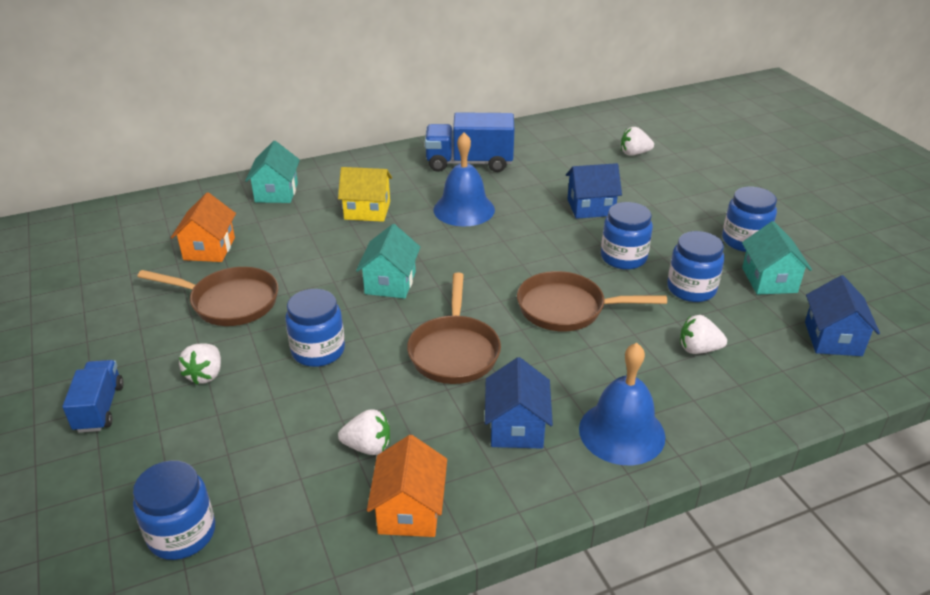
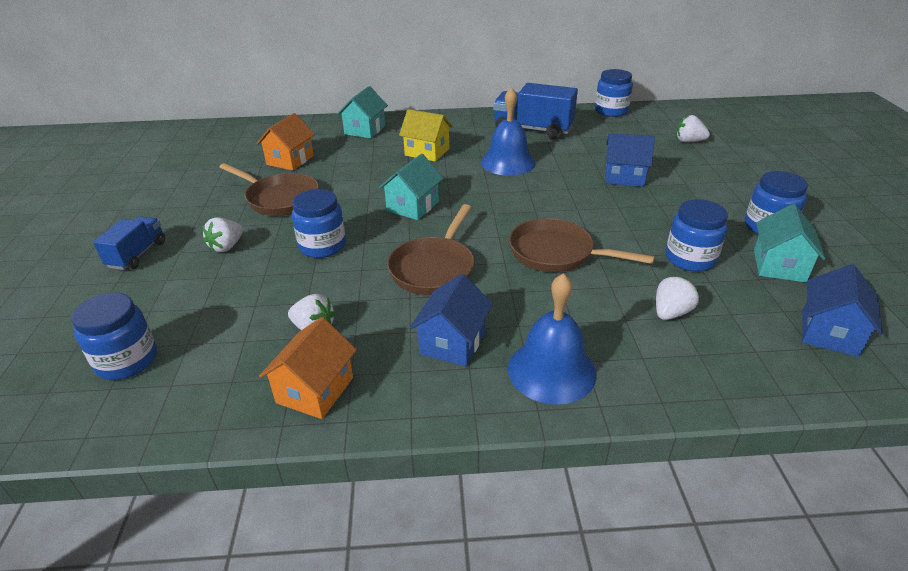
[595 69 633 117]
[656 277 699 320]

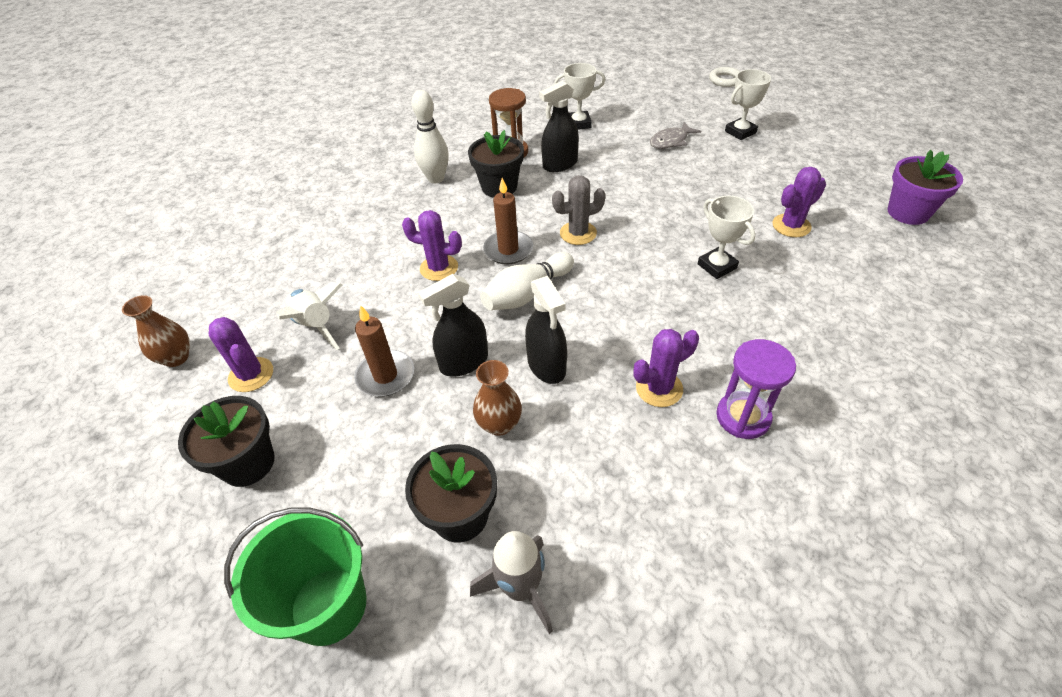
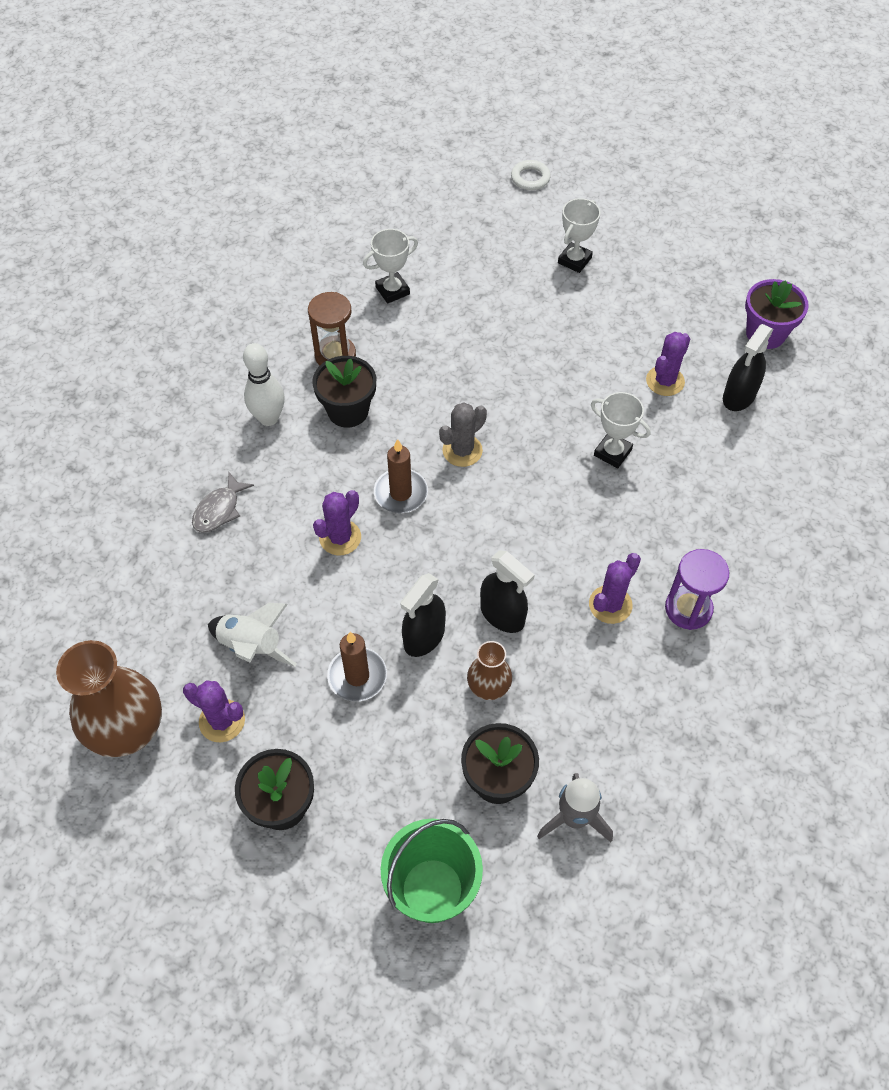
[56 640 162 757]
[313 490 361 555]
[480 252 574 310] (first image)
[723 324 774 411]
[192 473 254 533]

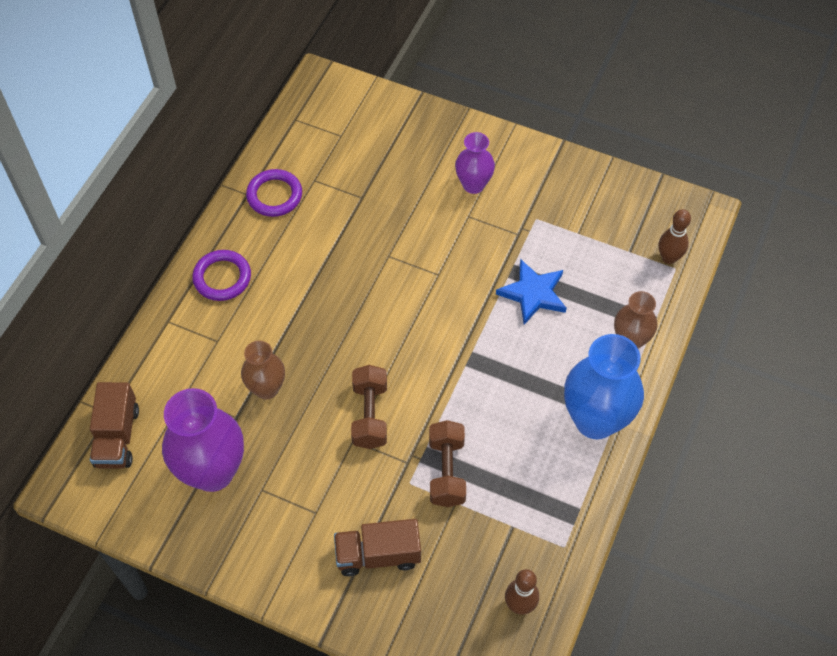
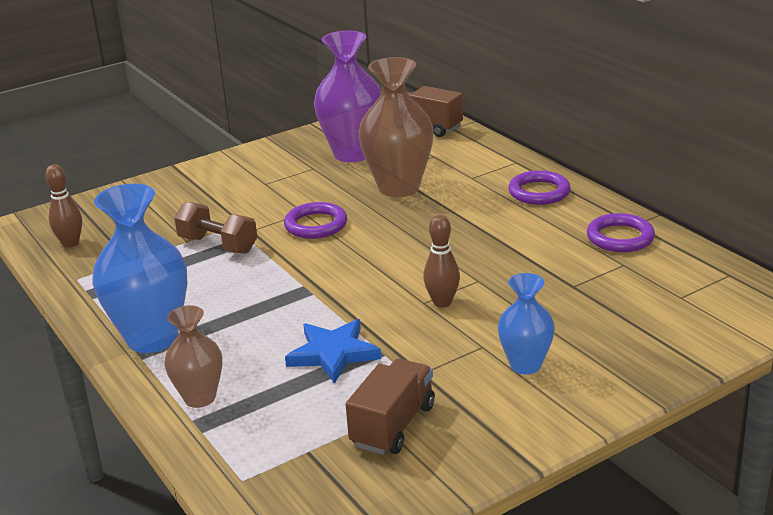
[358 57 434 197]
[345 358 435 455]
[284 202 347 239]
[498 273 555 375]
[423 215 460 308]

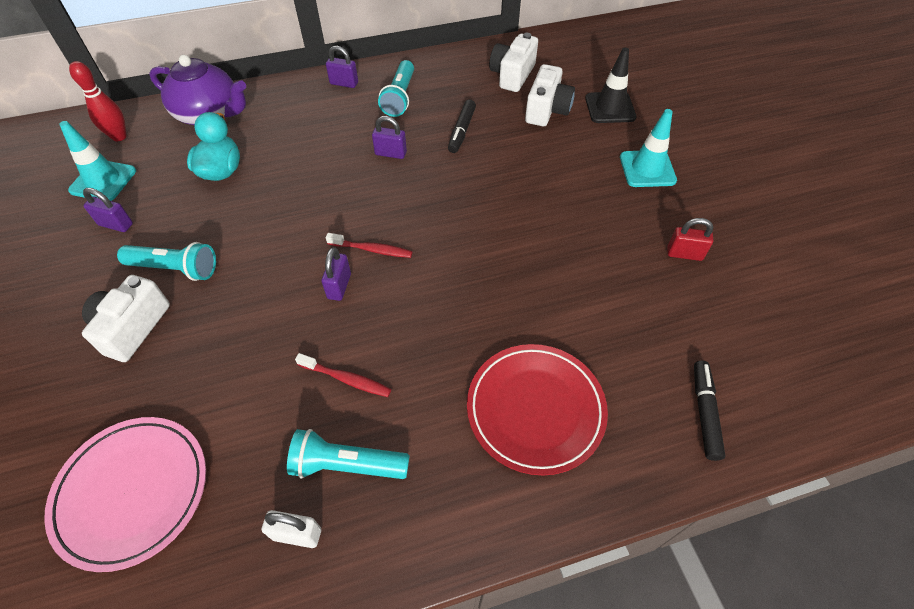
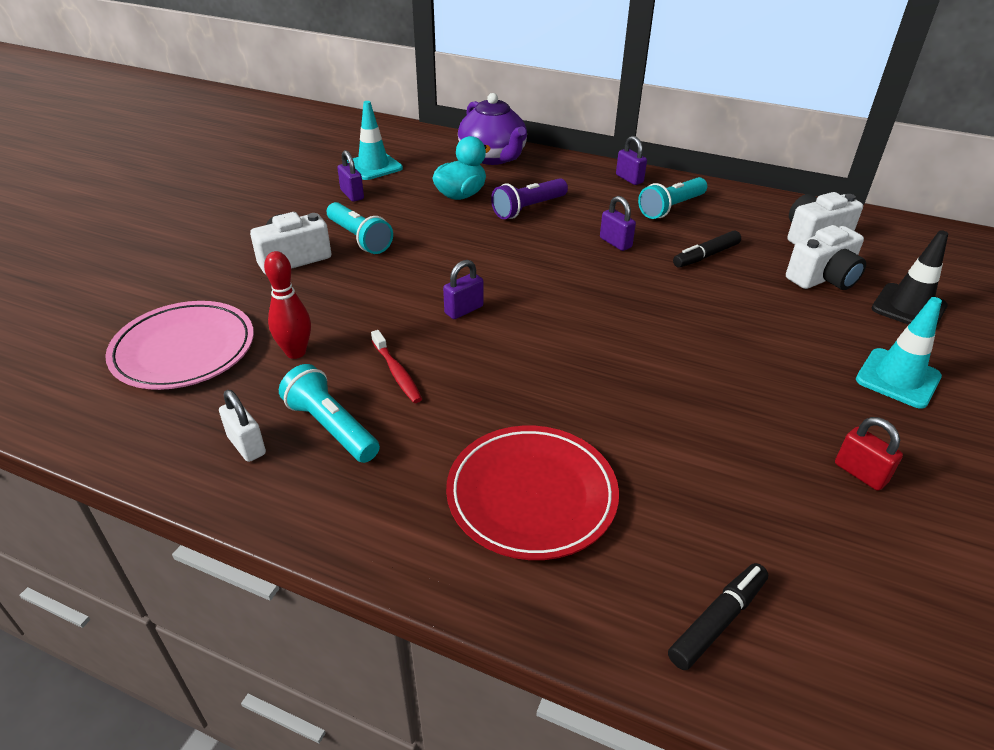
[264 251 311 359]
[326 233 412 258] (first image)
[491 178 568 219]

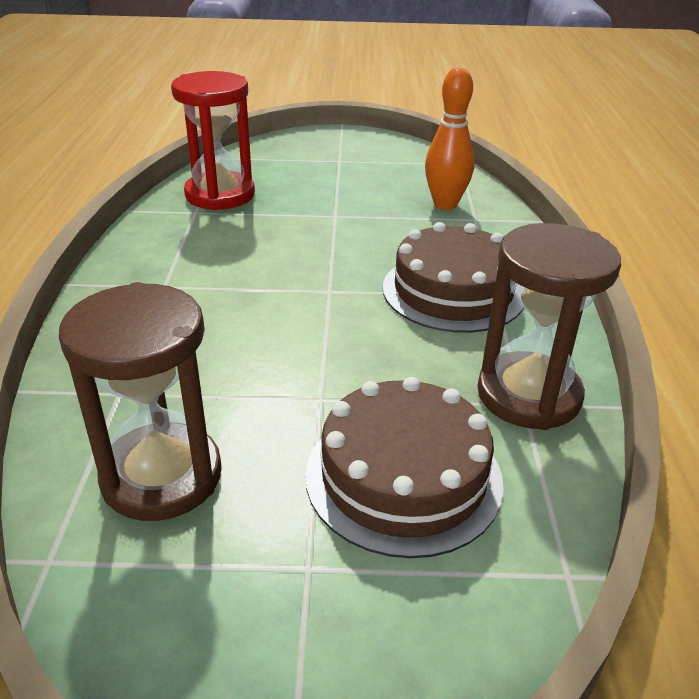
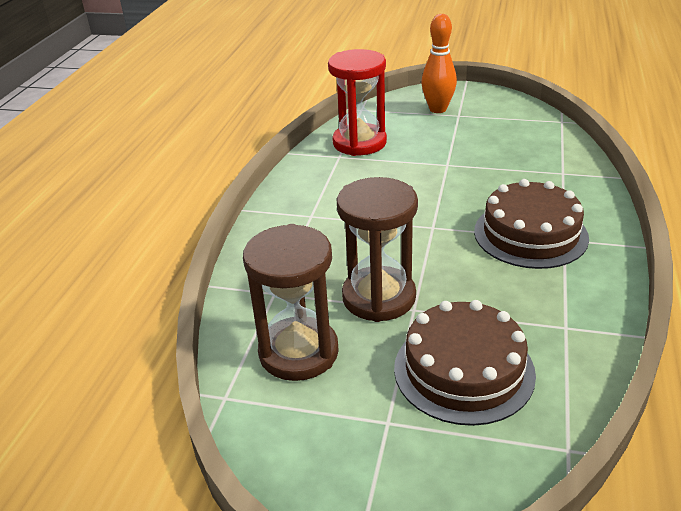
[421 14 457 113]
[337 177 418 322]

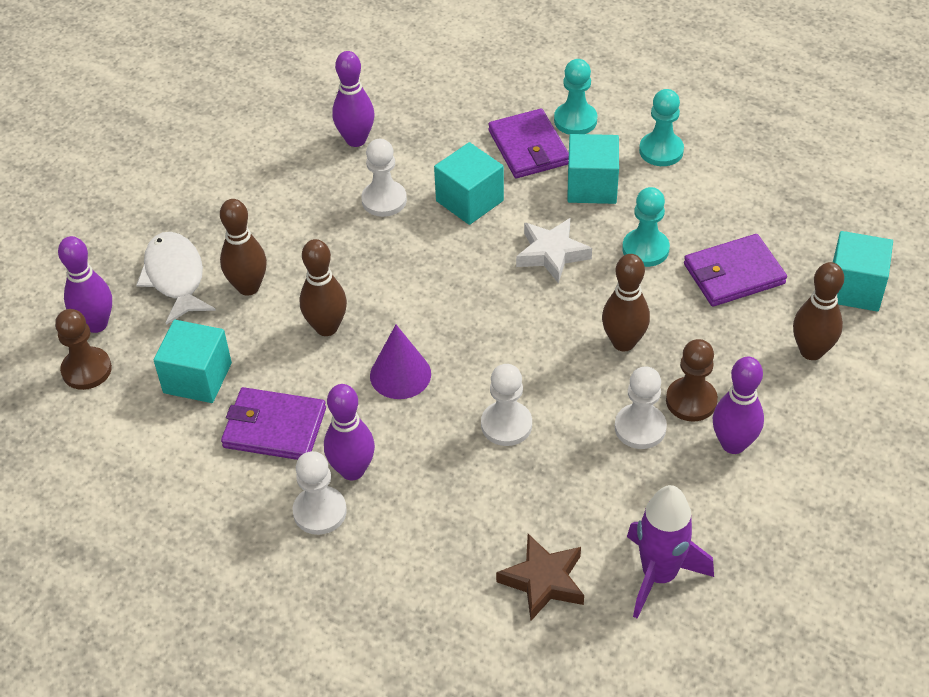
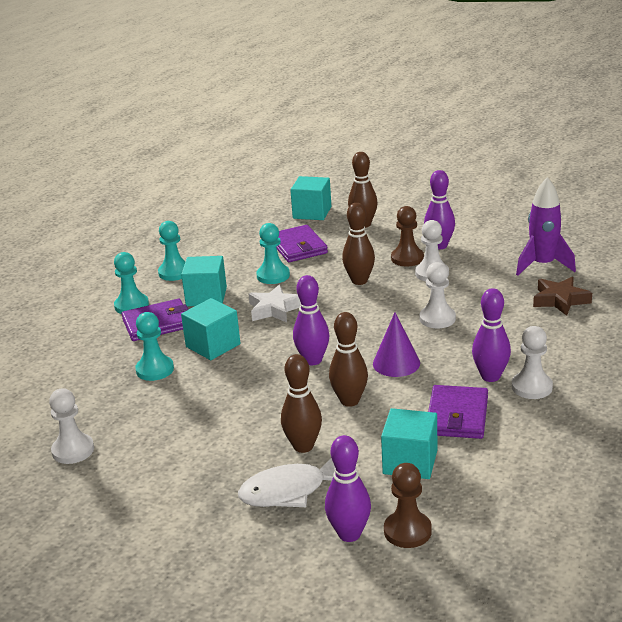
[293 275 330 365]
[49 388 94 464]
[135 312 174 381]

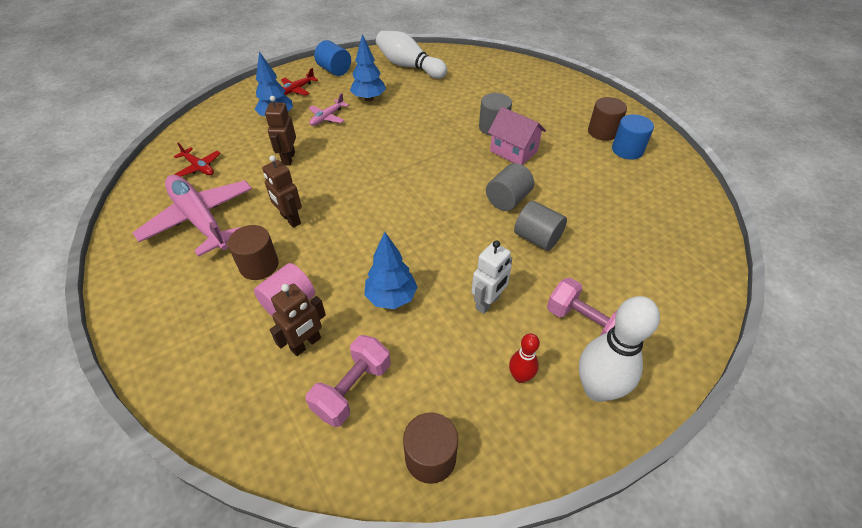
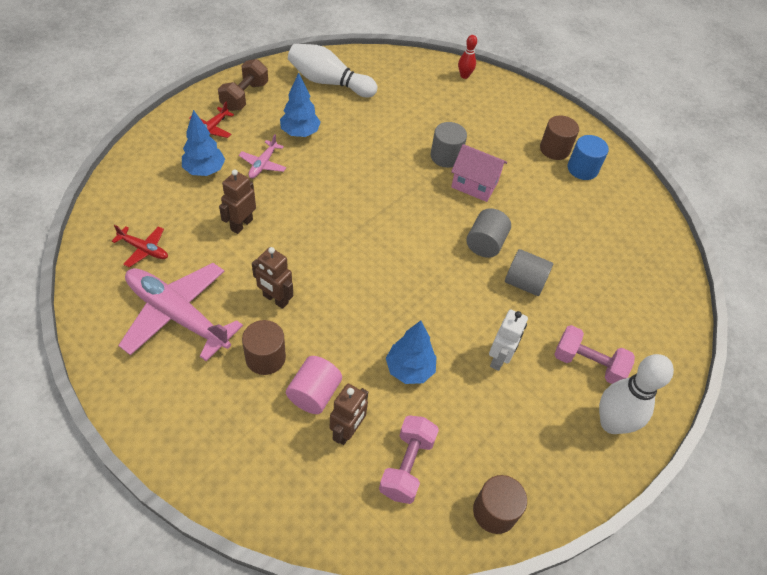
[219 169 256 234]
[218 59 268 111]
[458 35 477 79]

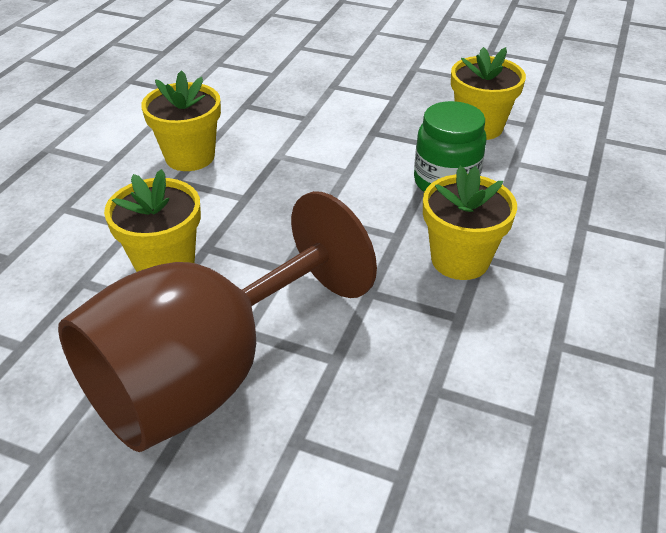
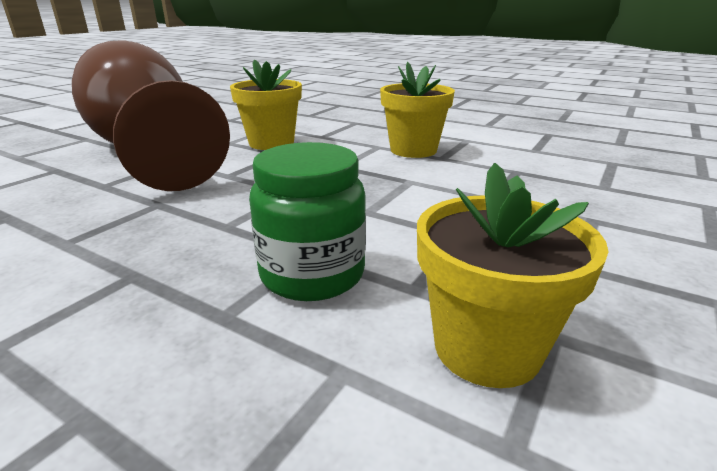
[423 166 517 280] (first image)

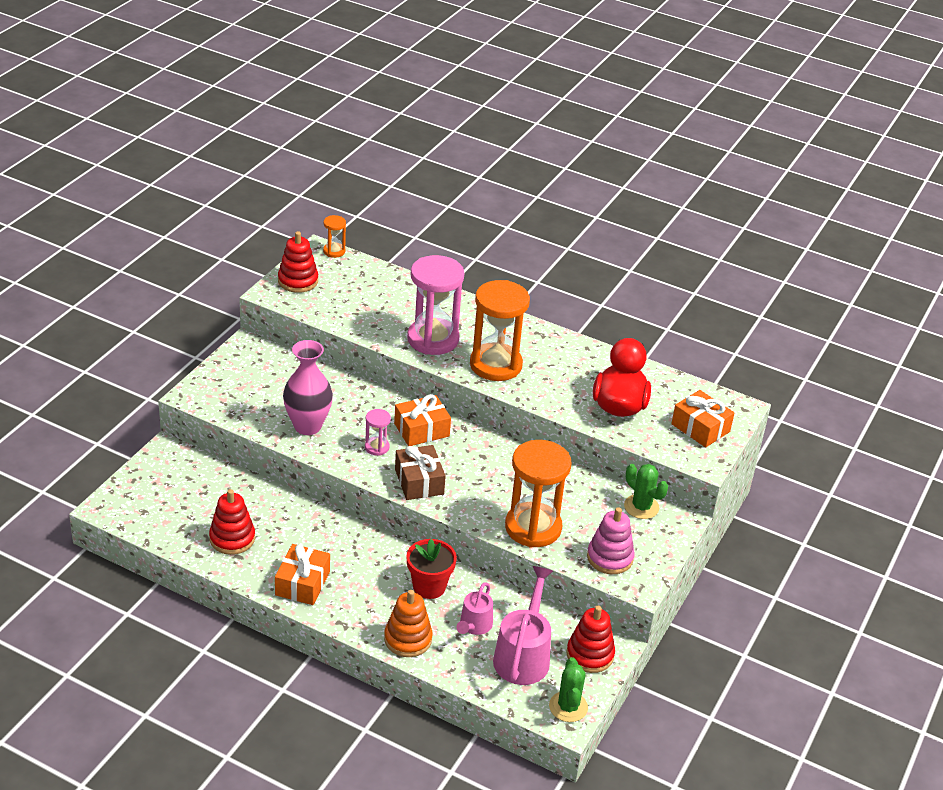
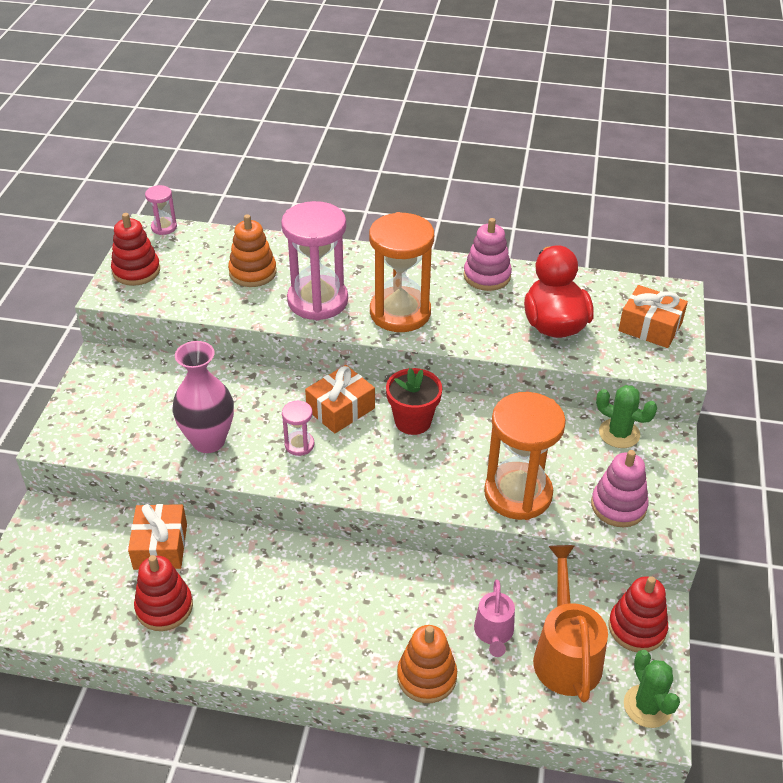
[128 504 187 570]
[145 185 177 235]
[395 445 446 500] (first image)
[386 368 442 435]
[533 545 608 702]
[228 214 277 287]
[463 218 512 291]

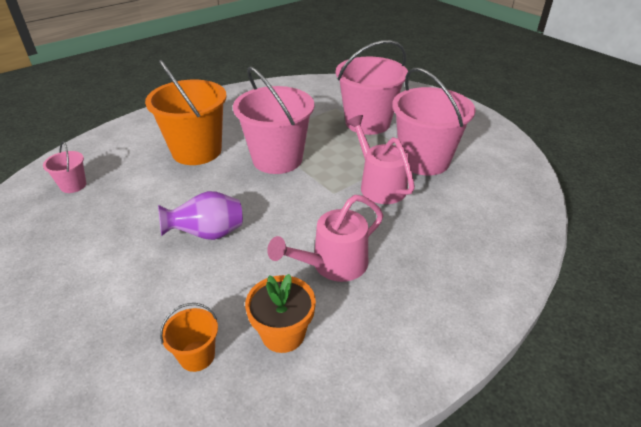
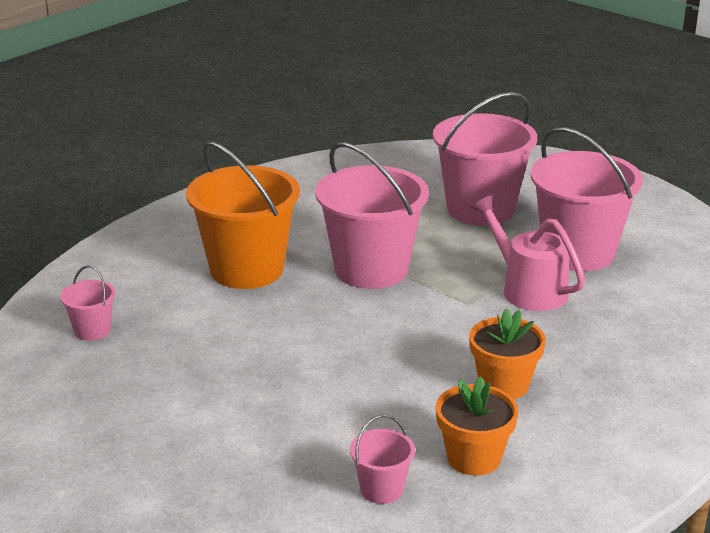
[158 191 243 240] (first image)
[350 415 415 504]
[469 308 546 399]

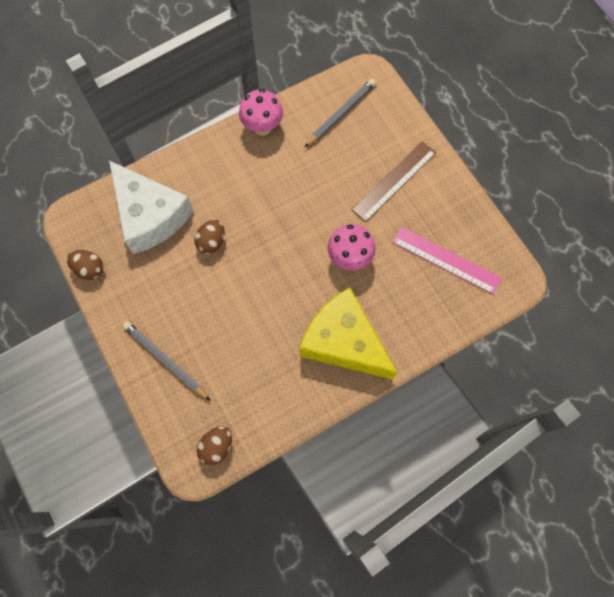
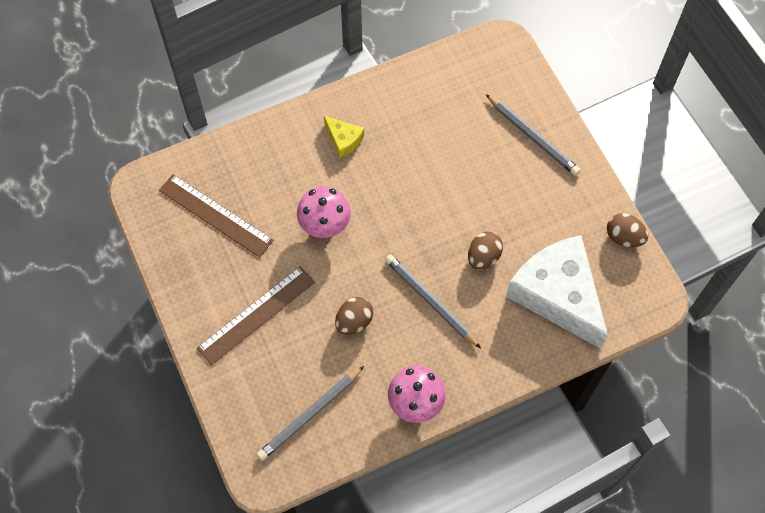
[335 297 373 335]
[324 116 364 158]
[159 174 273 257]
[385 254 481 348]

